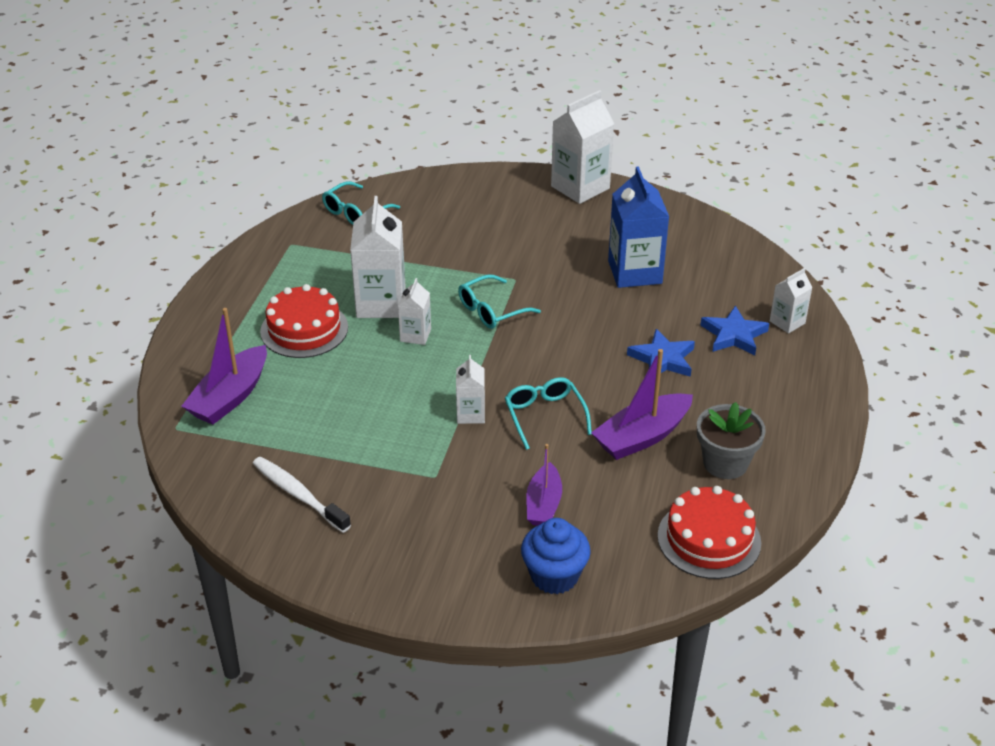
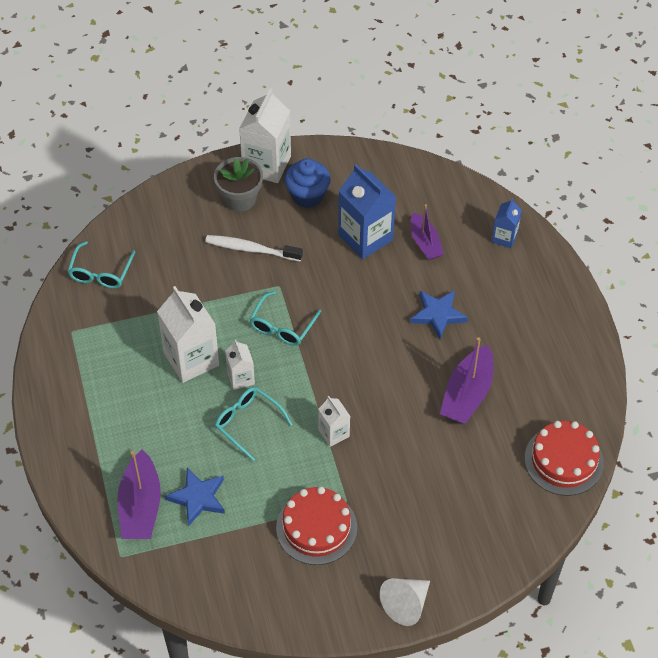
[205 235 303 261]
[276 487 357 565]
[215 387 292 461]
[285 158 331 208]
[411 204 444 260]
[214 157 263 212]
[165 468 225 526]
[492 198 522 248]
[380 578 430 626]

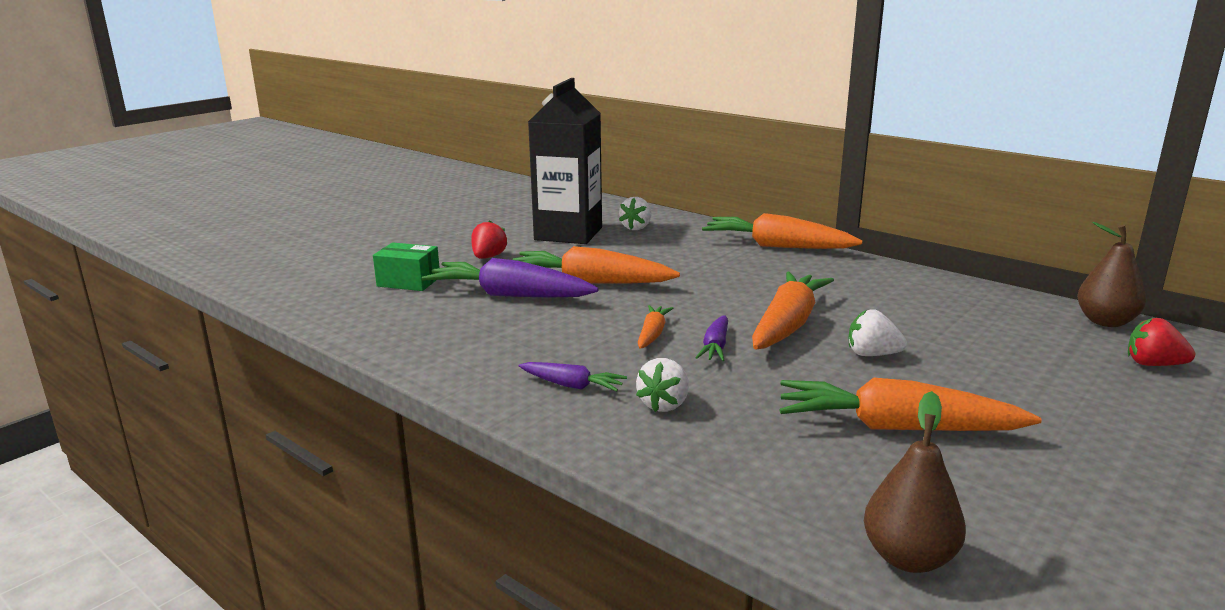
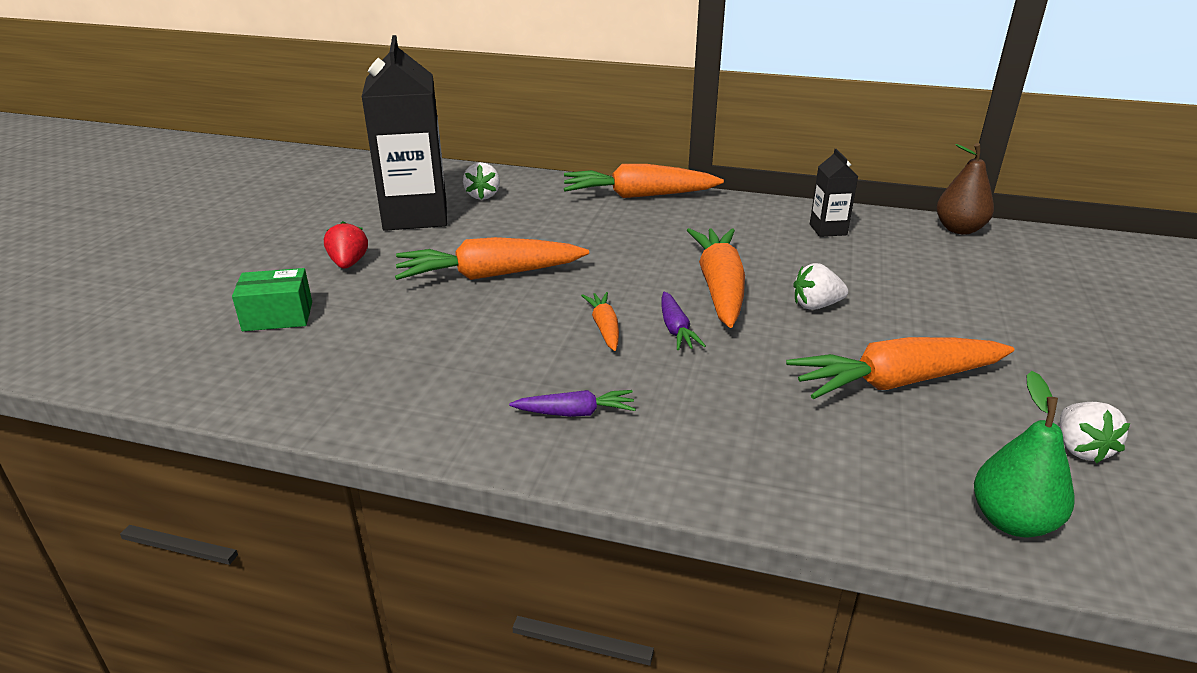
[422 258 598 298] (first image)
[1060 402 1130 464]
[974 371 1075 537]
[1128 318 1195 366] (first image)
[810 149 858 237]

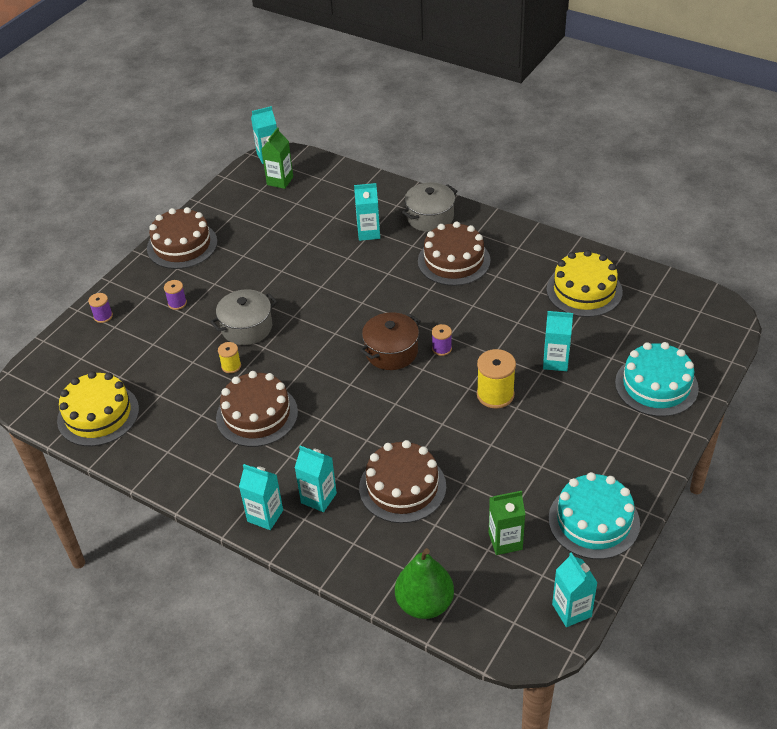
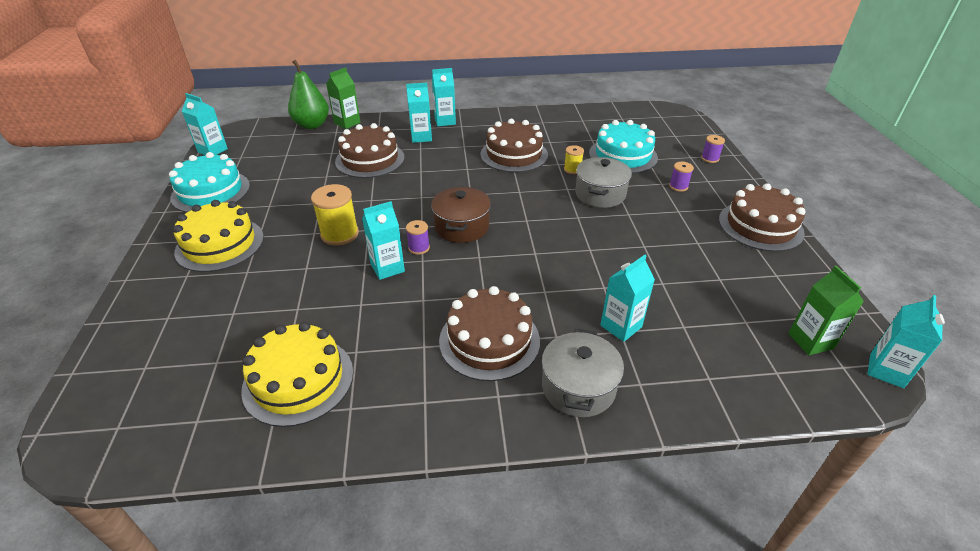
[173 200 264 272]
[326 67 361 129]
[362 201 405 280]
[589 120 658 174]

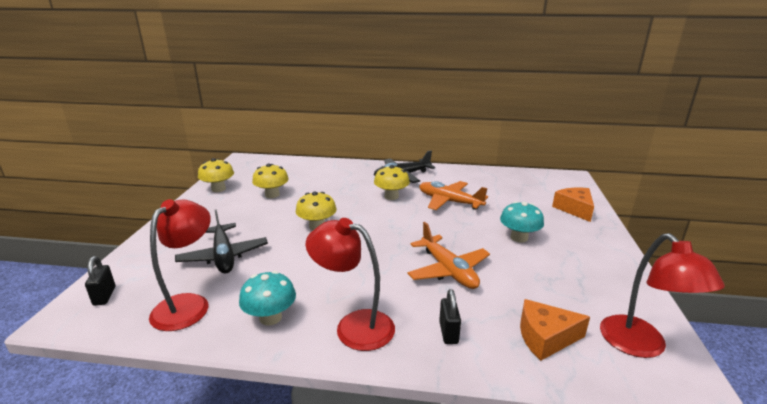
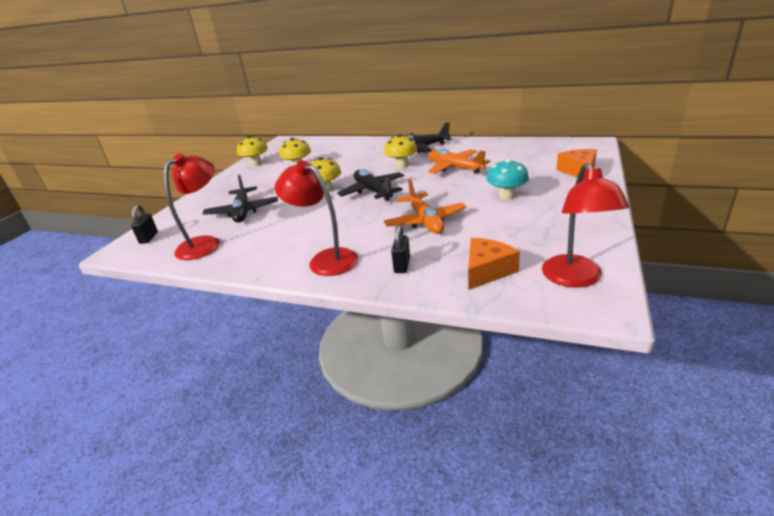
[239 271 296 326] (first image)
[468 238 520 290]
[337 169 404 201]

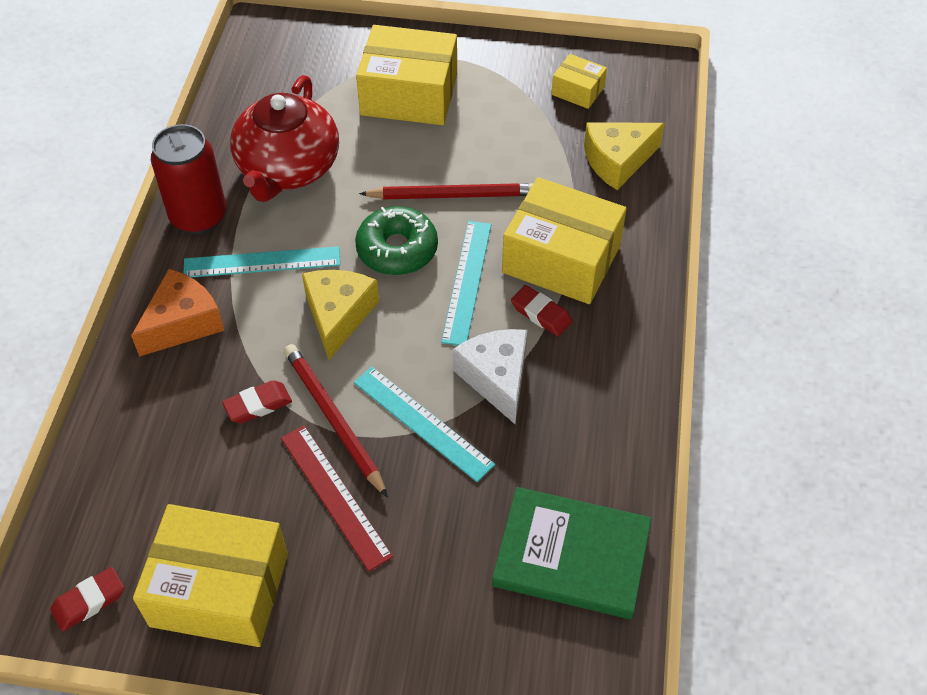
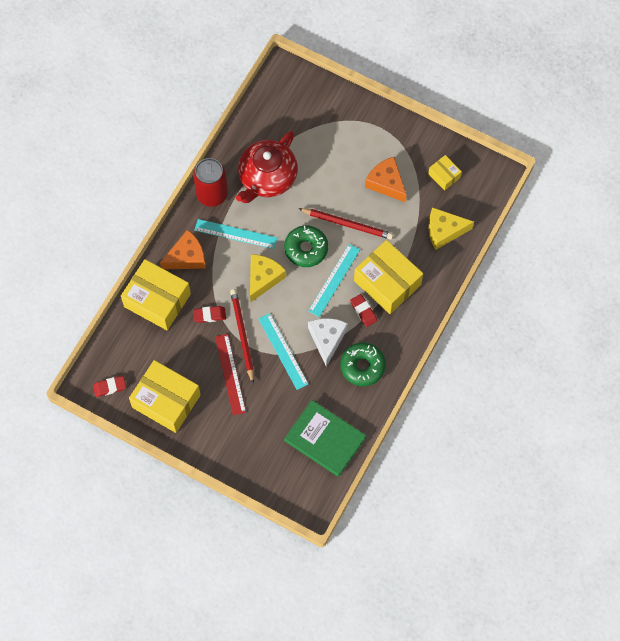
[121 259 191 330]
[340 343 386 386]
[365 157 407 202]

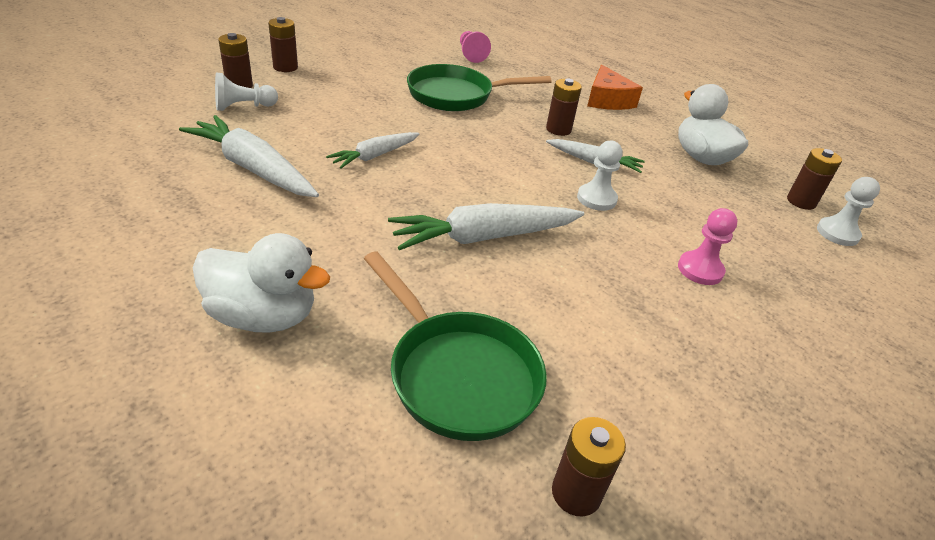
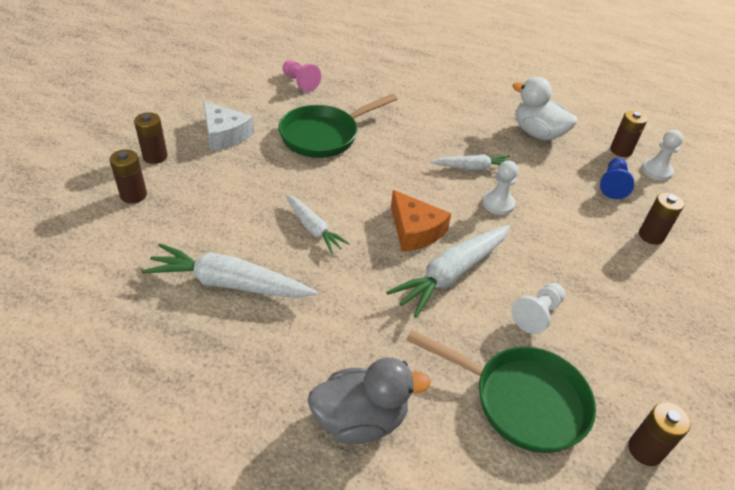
[307 357 431 444]
[511 283 565 334]
[285 194 350 254]
[639 192 684 245]
[391 190 451 252]
[678 208 737 285] (first image)
[203 101 254 151]
[600 158 634 199]

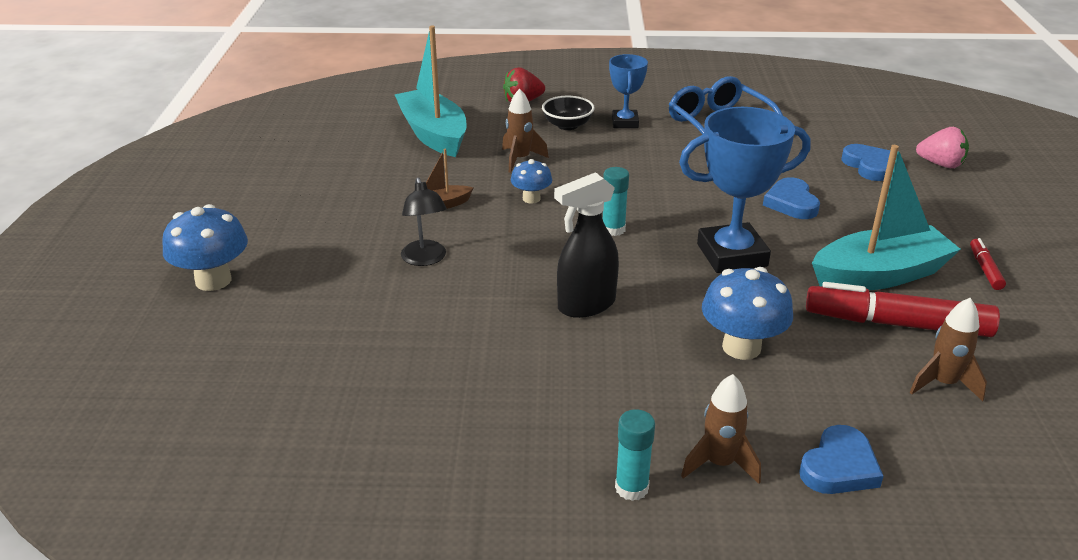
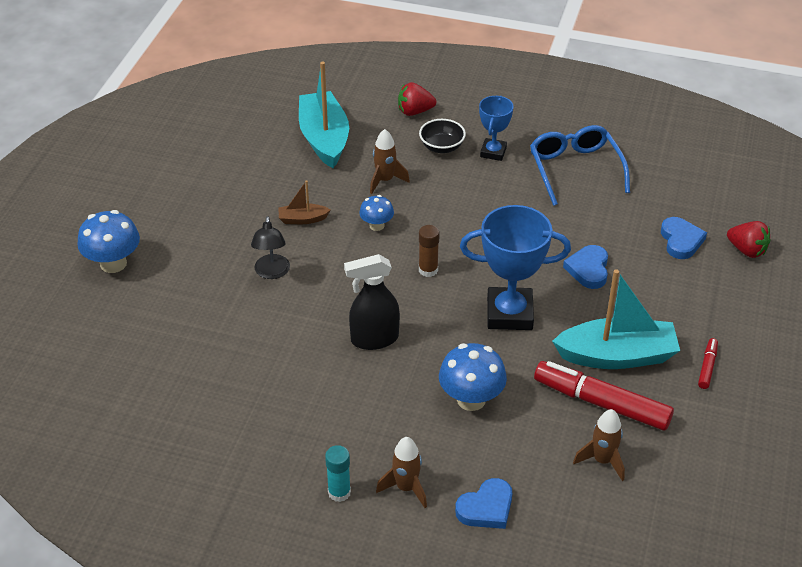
[419 225 440 277]
[727 221 771 258]

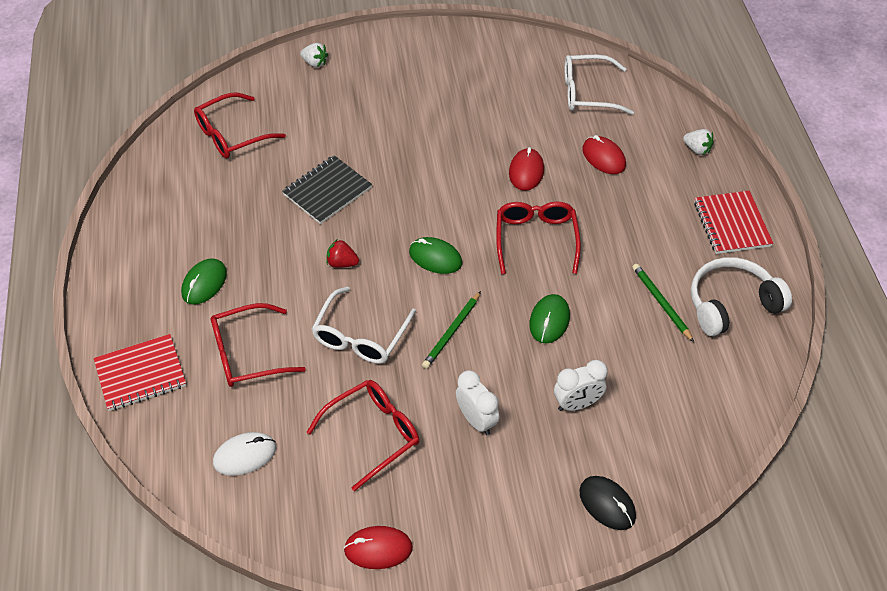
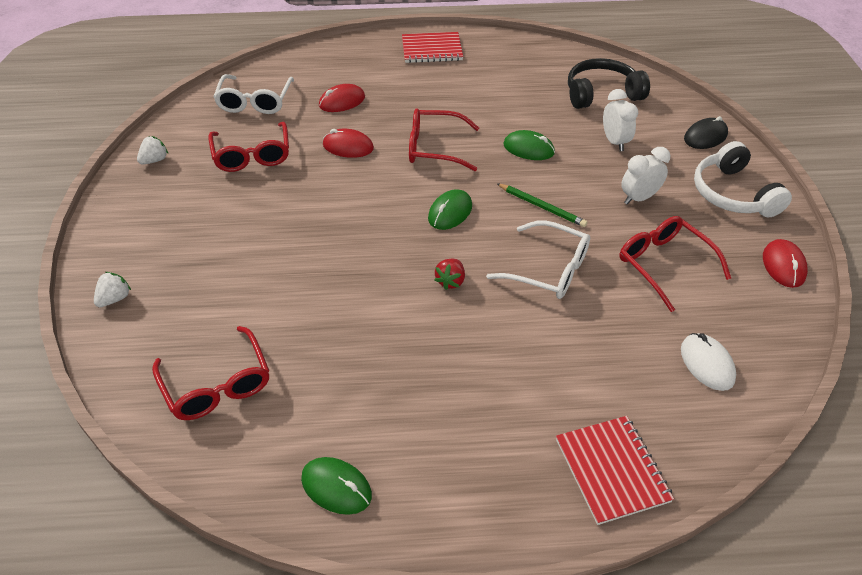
[301 457 372 515]
[208 122 289 172]
[282 155 372 224] (first image)
[633 264 694 342] (first image)
[137 136 168 164]
[694 141 792 218]
[568 58 650 109]

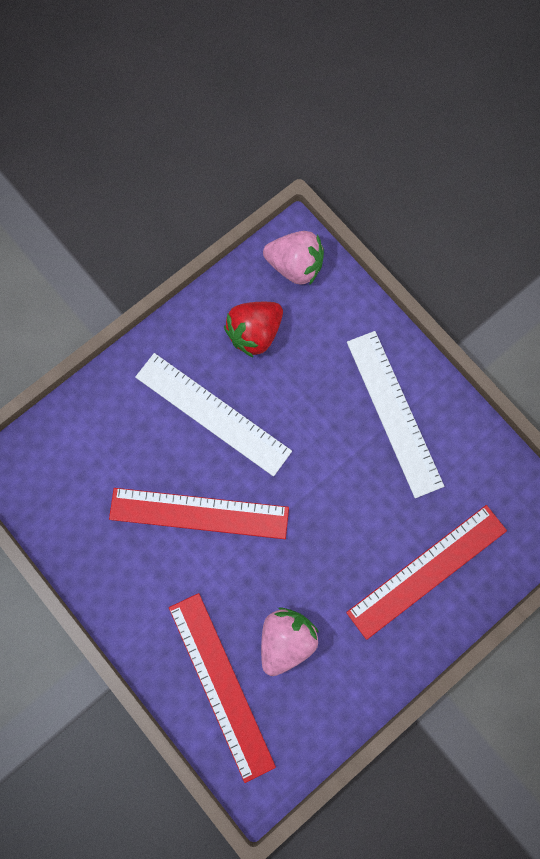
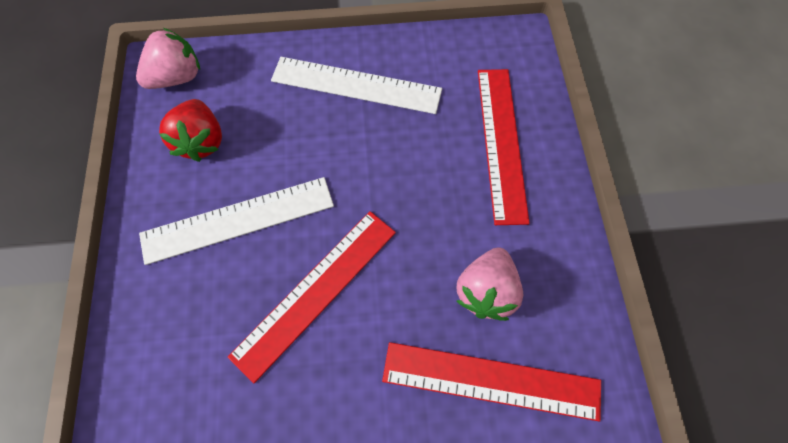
[457 247 523 321]

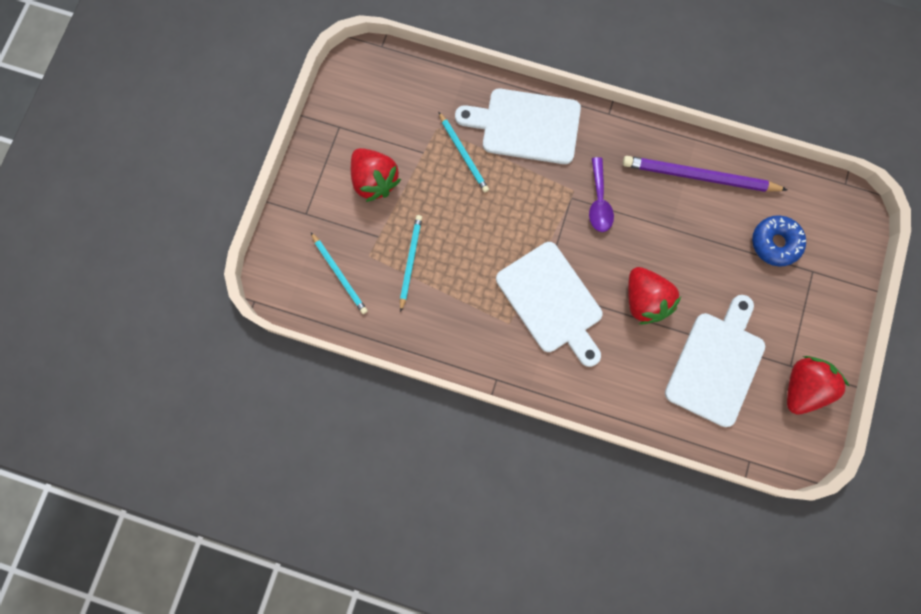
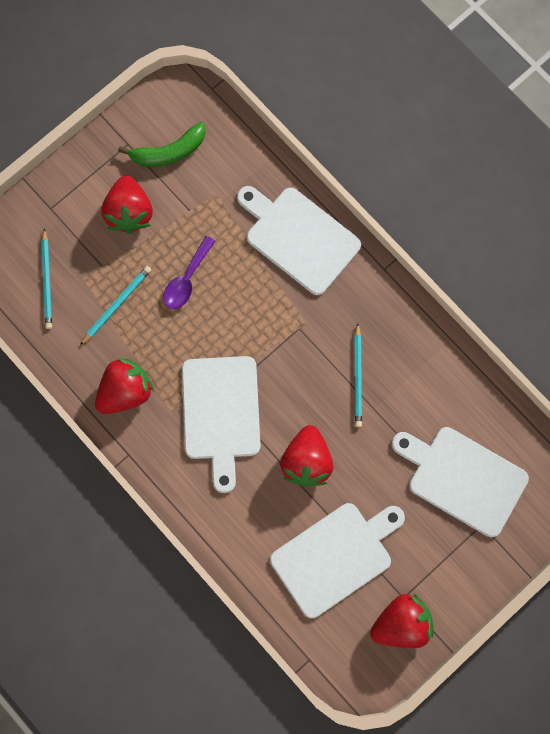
[354 323 362 427]
[163 236 215 309]
[623 156 788 192] (first image)
[392 427 529 537]
[95 358 154 414]
[118 122 205 167]

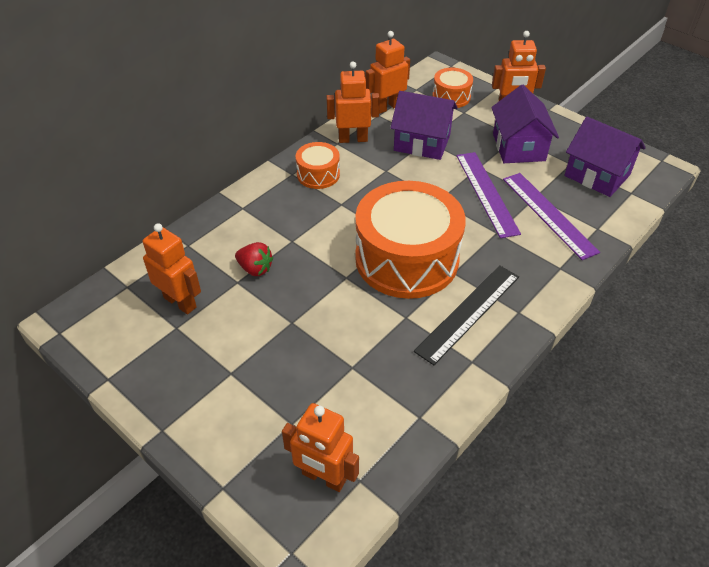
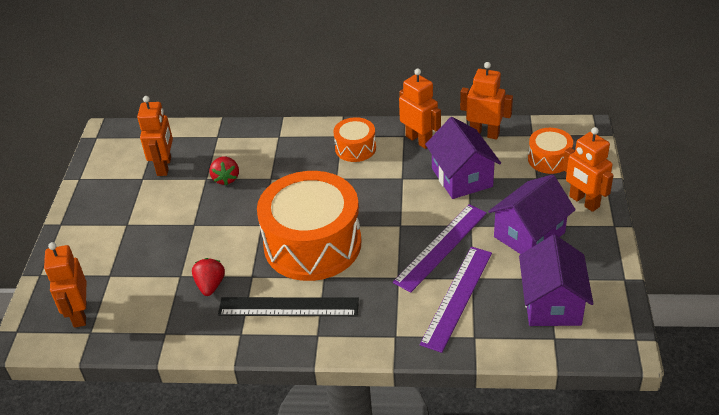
[192 258 225 296]

